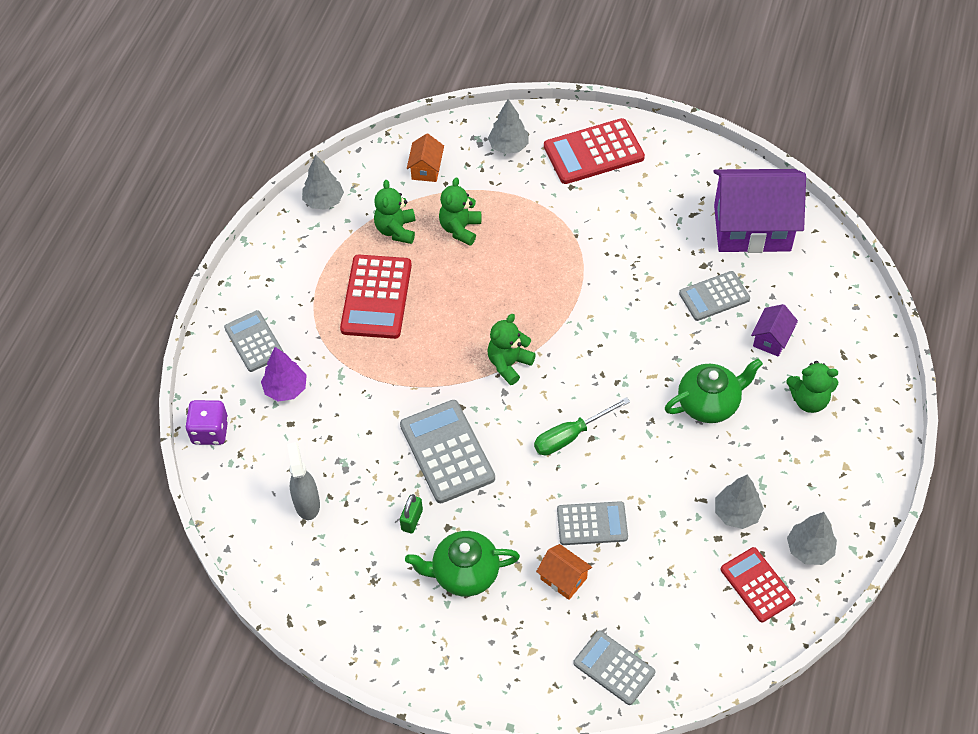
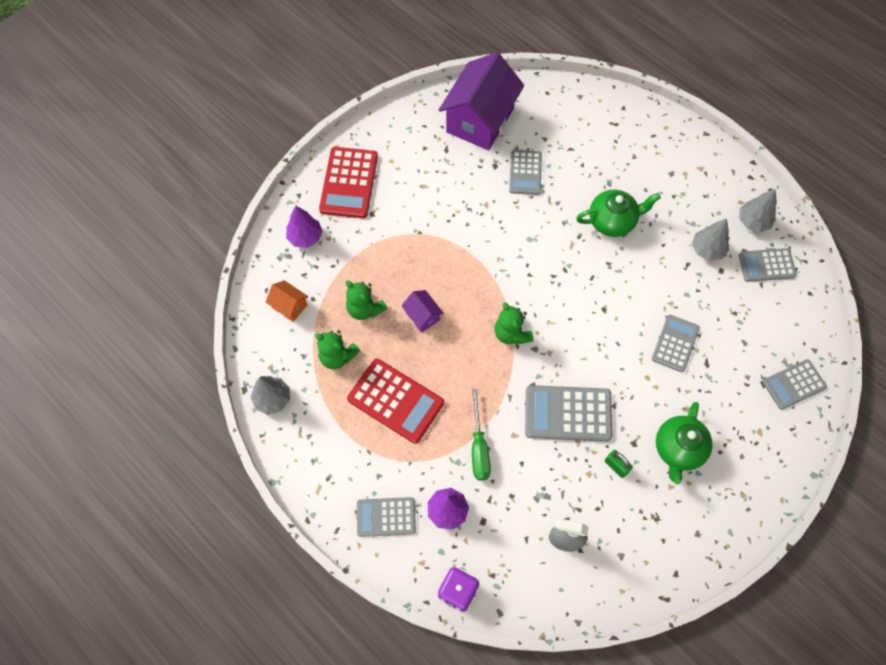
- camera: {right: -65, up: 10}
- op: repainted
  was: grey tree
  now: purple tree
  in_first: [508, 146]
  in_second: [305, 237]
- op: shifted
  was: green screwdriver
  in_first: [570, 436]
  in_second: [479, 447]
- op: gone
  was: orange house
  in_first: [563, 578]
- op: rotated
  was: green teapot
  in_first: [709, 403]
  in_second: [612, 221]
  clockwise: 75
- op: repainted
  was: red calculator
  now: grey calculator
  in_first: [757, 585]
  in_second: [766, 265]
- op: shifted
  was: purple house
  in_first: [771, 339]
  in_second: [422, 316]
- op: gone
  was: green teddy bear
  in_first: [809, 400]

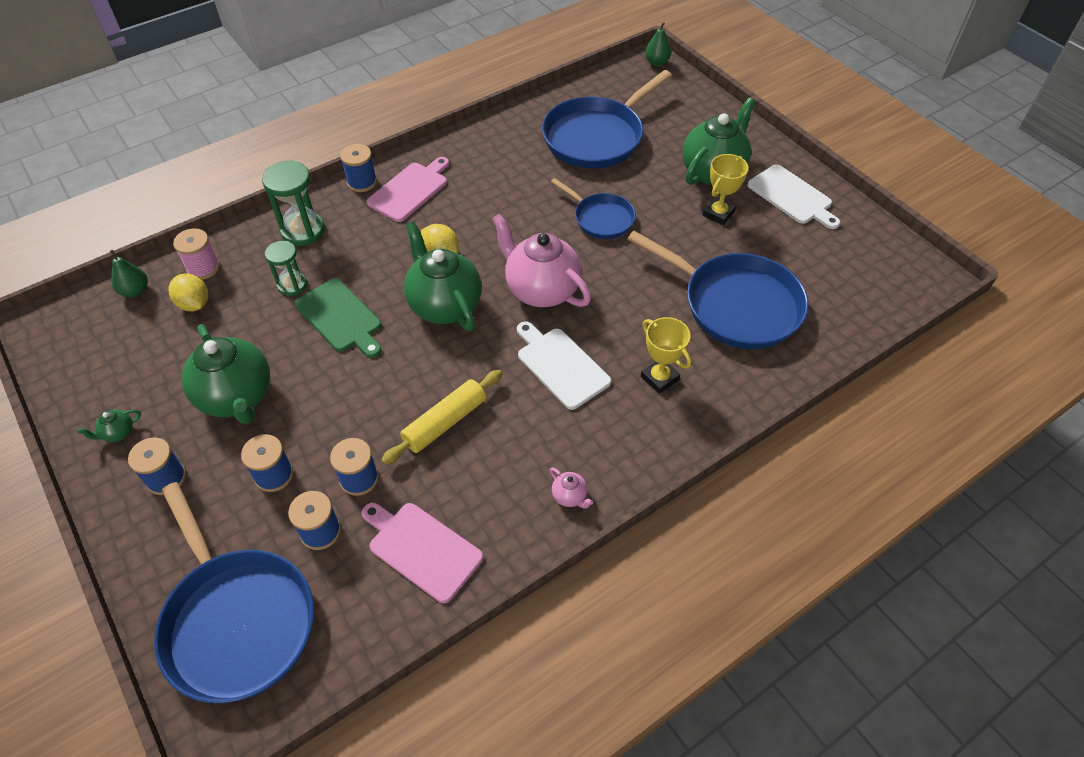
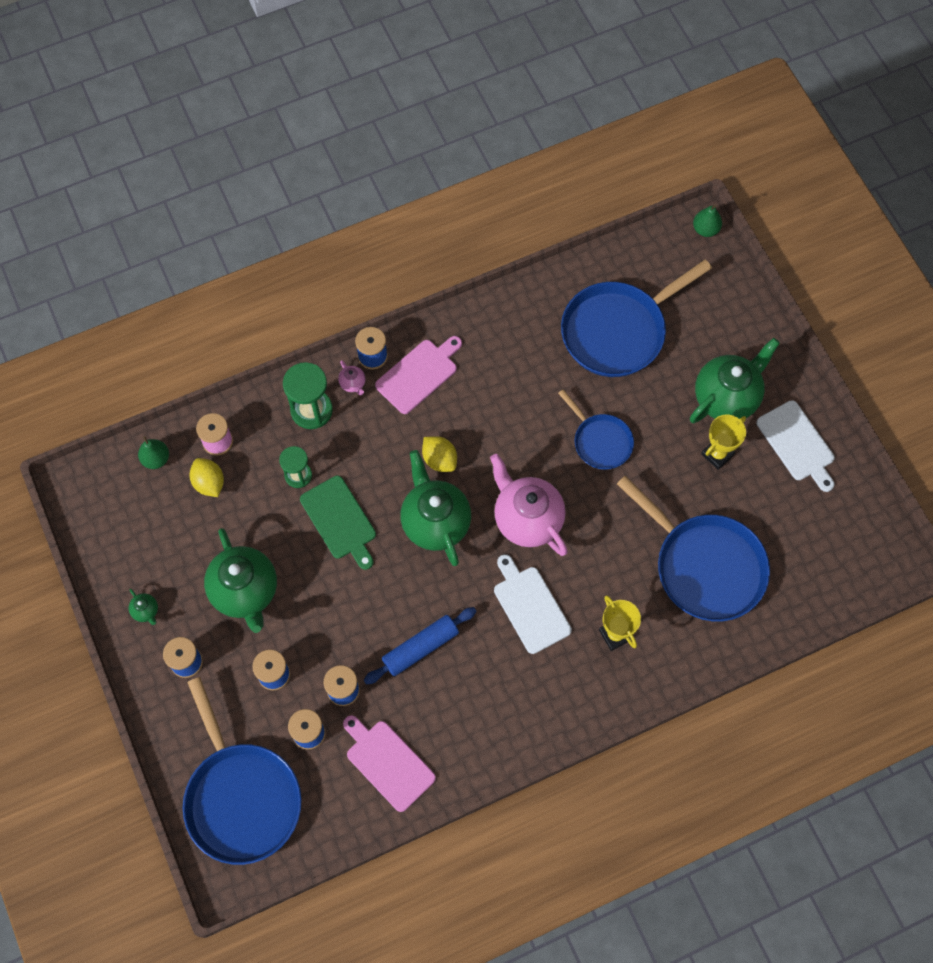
- camera: {right: 10, up: 15}
- op: rotated
  was: green teapot
  in_first: [118, 433]
  in_second: [146, 611]
  clockwise: -105
- op: repainted
  was: yellow rolling pin
  now: blue rolling pin
  in_first: [445, 422]
  in_second: [420, 648]
- op: shifted
  was: pink teapot
  in_first: [570, 496]
  in_second: [353, 384]

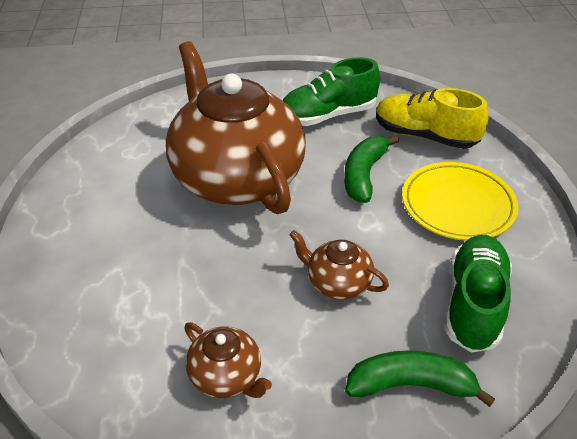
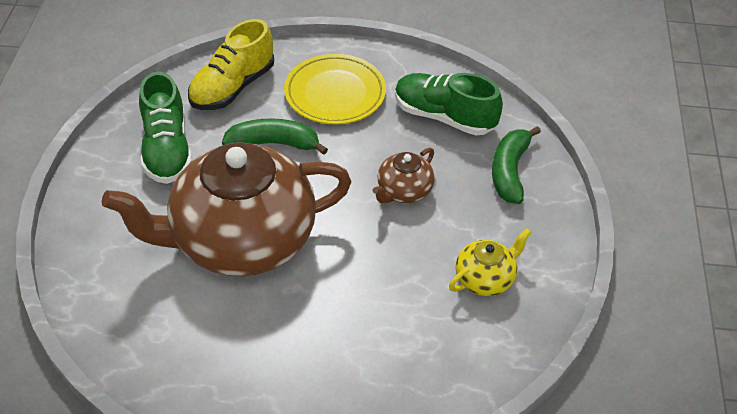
- camera: {right: -80, up: 5}
- op: repainted
  was: brown teapot
  now: yellow teapot
  in_first: [226, 376]
  in_second: [485, 279]
- op: rotated
  was: green banana
  in_first: [363, 175]
  in_second: [273, 143]
  clockwise: 150

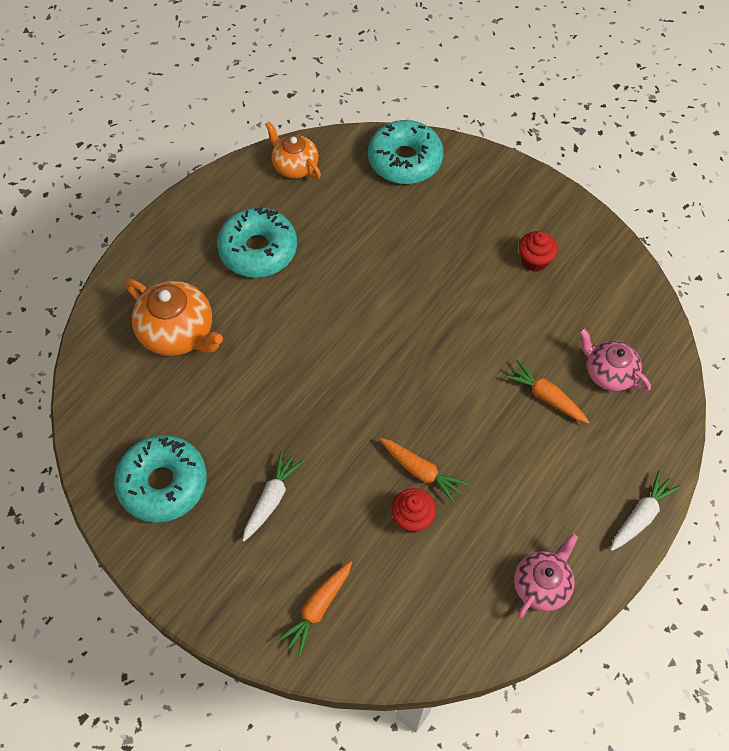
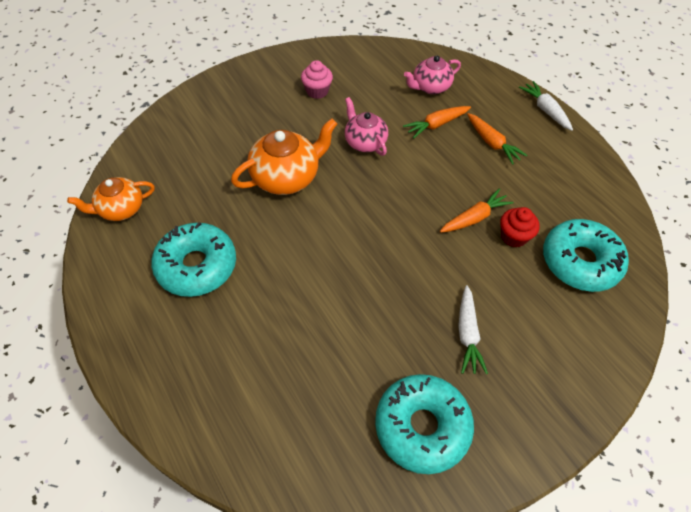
- camera: {right: -70, up: -5}
- op: shifted
  was: orange teapot
  in_first: [178, 333]
  in_second: [287, 177]
- op: rotated
  was: white carrot
  in_first: [271, 499]
  in_second: [467, 334]
  clockwise: -135
- op: shifted
  was: orange carrot
  in_first: [318, 608]
  in_second: [492, 143]
- op: shifted
  was: turquoise donut
  in_first: [405, 160]
  in_second: [580, 262]
- op: shifted
  was: pink teapot
  in_first: [542, 585]
  in_second: [365, 142]
- op: repainted
  was: red cupcake
  now: pink cupcake
  in_first: [534, 261]
  in_second: [317, 91]

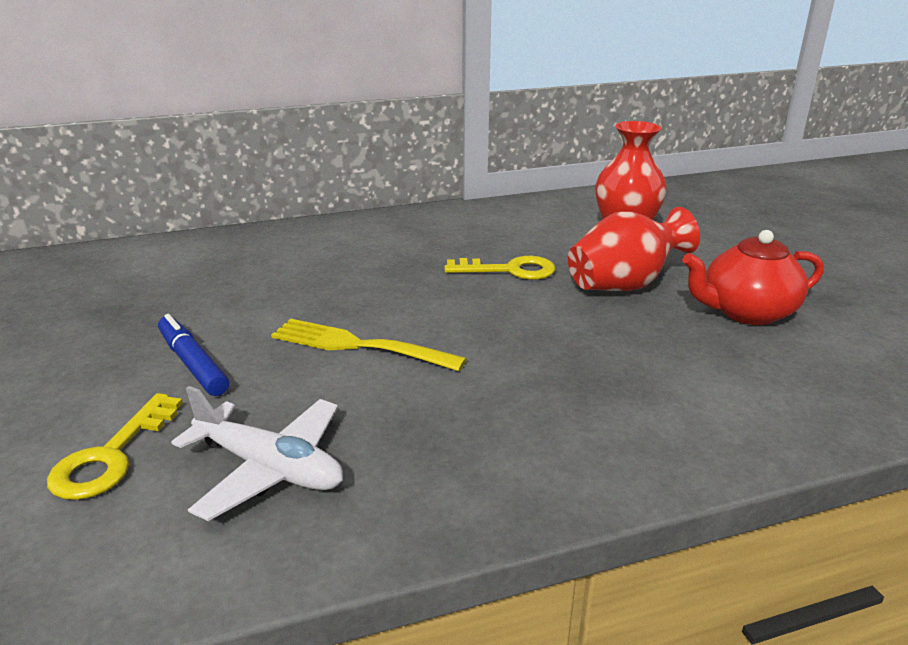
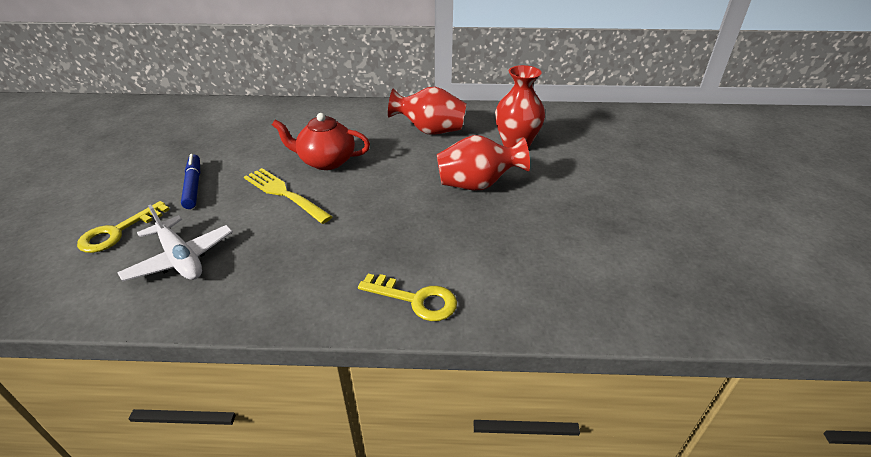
- camera: {right: 20, up: 10}
- op: shifted
  was: yellow key
  in_first: [510, 270]
  in_second: [416, 299]
- op: shifted
  was: red teapot
  in_first: [746, 312]
  in_second: [326, 161]
- op: new
  now: red vase
  in_second: [430, 131]

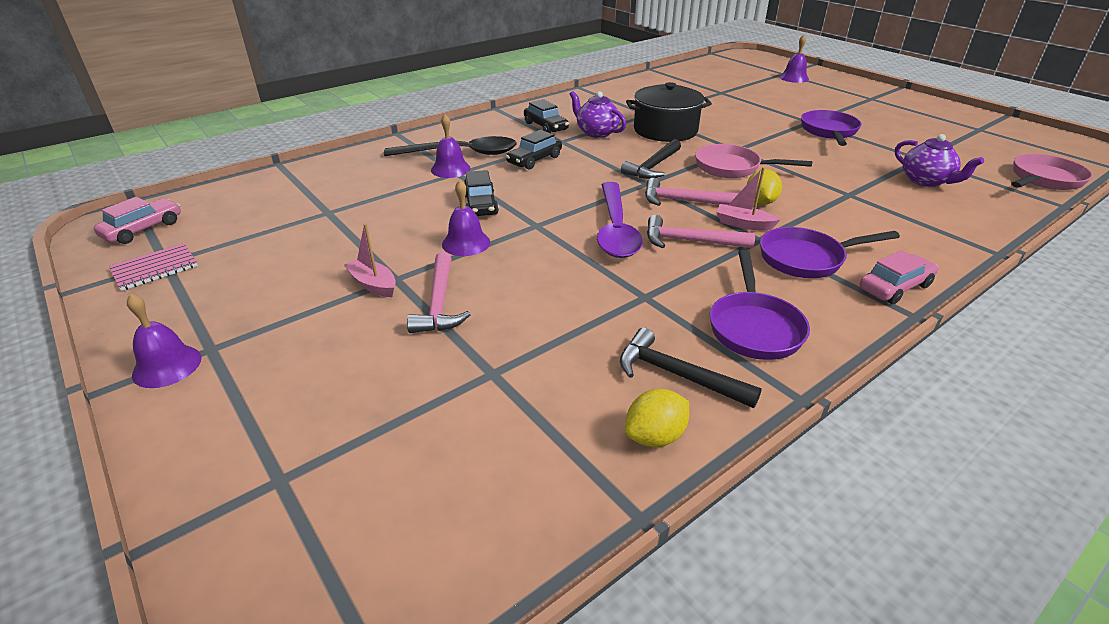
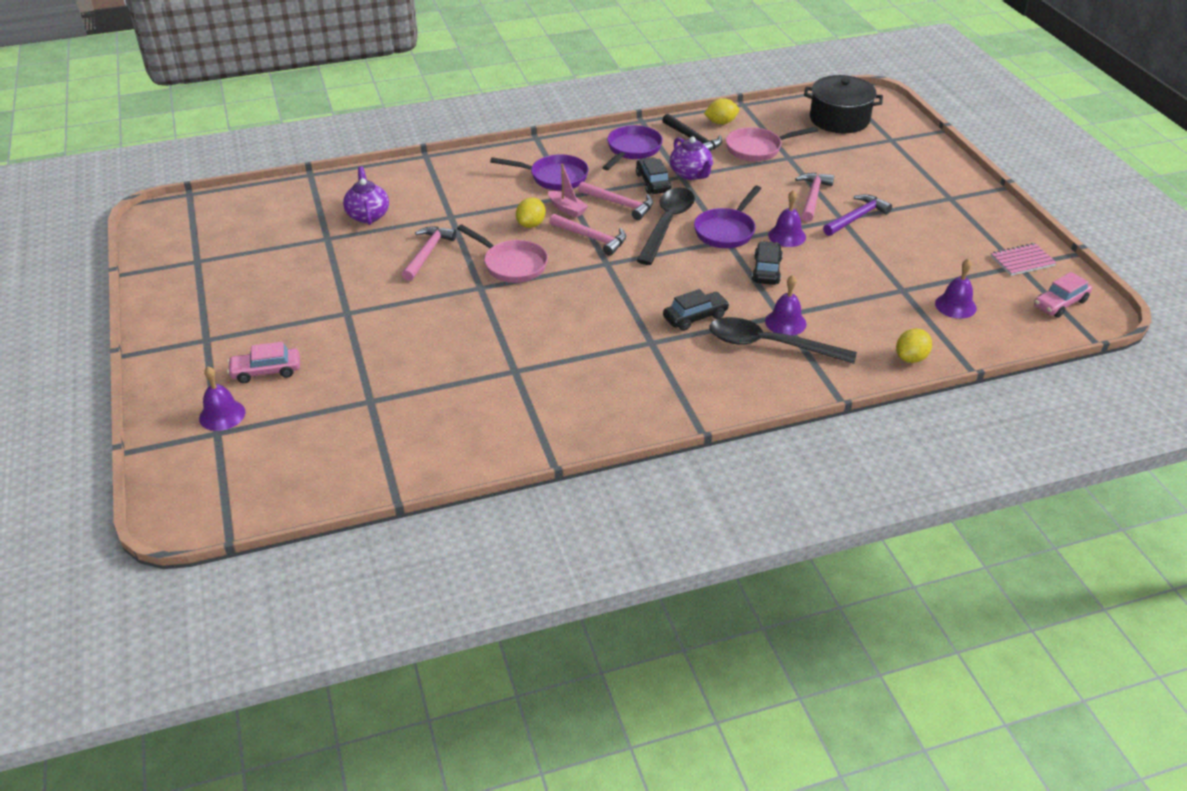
- camera: {right: -160, up: 5}
- op: shifted
  was: purple bell
  in_first: [167, 366]
  in_second: [955, 305]
- op: swapped
  was: pink boat
  now: purple hammer
  in_first: [373, 284]
  in_second: [856, 217]
- op: shifted
  was: black car
  in_first: [545, 126]
  in_second: [653, 182]
- op: shifted
  was: purple teapot
  in_first: [596, 132]
  in_second: [691, 174]
- op: repainted
  was: purple spoon
  now: black spoon
  in_first: [615, 229]
  in_second: [667, 224]
- op: gone
  was: black hammer
  in_first: [653, 166]
- op: shifted
  was: black pot
  in_first: [665, 130]
  in_second: [839, 119]
- op: shifted
  was: purple pan
  in_first: [829, 132]
  in_second: [726, 231]
- op: shifted
  was: pink car
  in_first: [895, 287]
  in_second: [266, 371]
- op: shifted
  was: pink pan
  in_first: [1044, 179]
  in_second: [757, 149]
- op: new
  now: pink hammer
  in_second: [427, 253]
- op: new
  now: yellow lemon
  in_second: [911, 358]

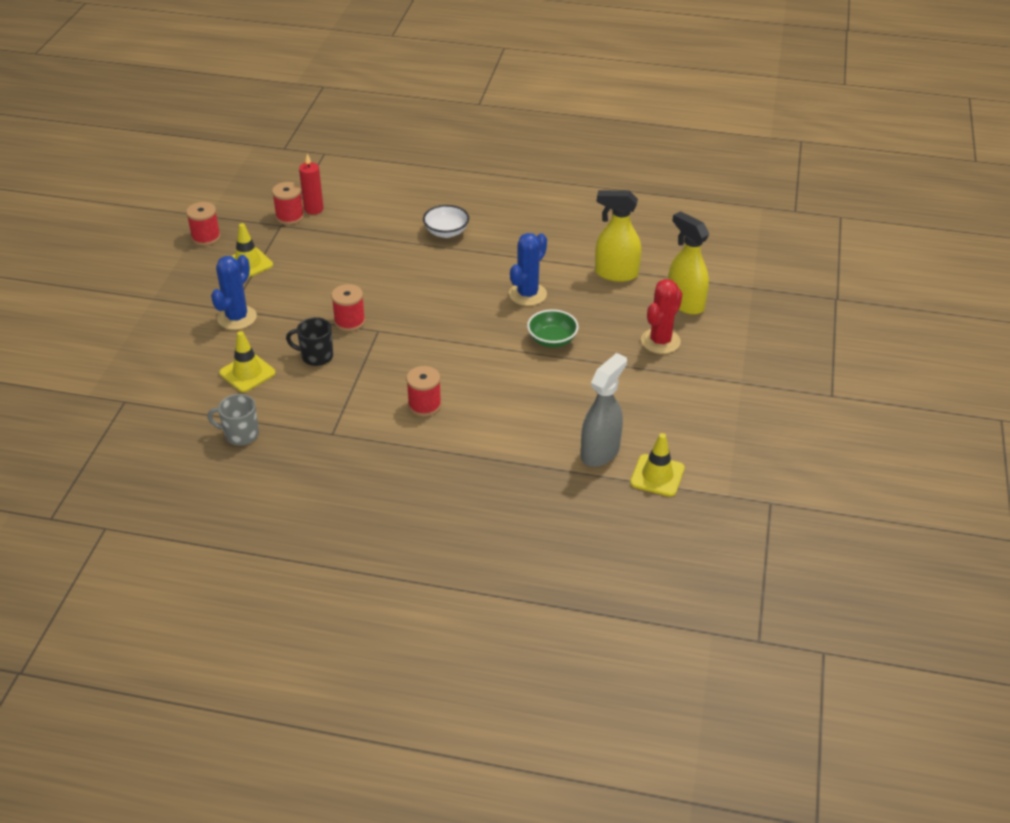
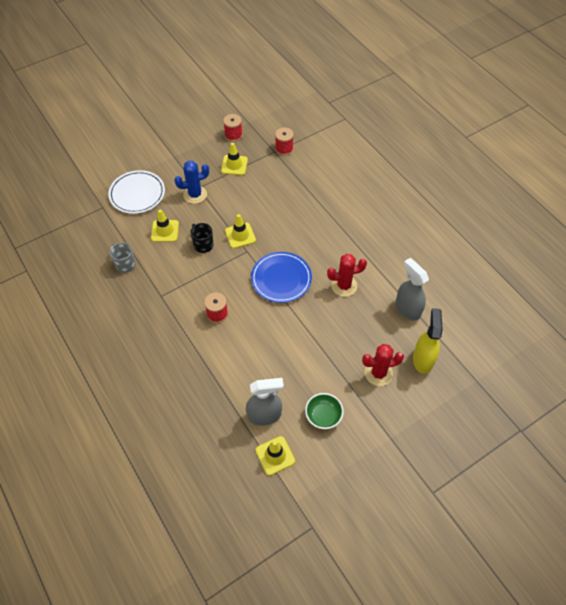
- camera: {right: 45, up: 15}
- op: gone
  was: red candle
  in_first: [313, 209]
- op: swapped
  was: red spool
  now: yellow traffic cone
  in_first: [349, 321]
  in_second: [240, 235]
- op: gone
  was: white bowl
  in_first: [446, 232]
- op: repainted
  was: blue cactus
  now: red cactus
  in_first: [527, 294]
  in_second: [344, 286]
- op: shifted
  was: green bowl
  in_first: [552, 340]
  in_second: [323, 416]
- op: repainted
  was: yellow spray bottle
  now: grey spray bottle
  in_first: [616, 273]
  in_second: [407, 309]
- op: new
  now: white plate
  in_second: [137, 194]
- op: new
  now: blue plate
  in_second: [281, 279]

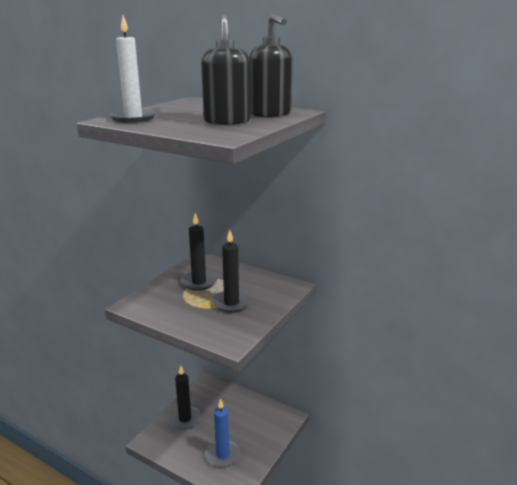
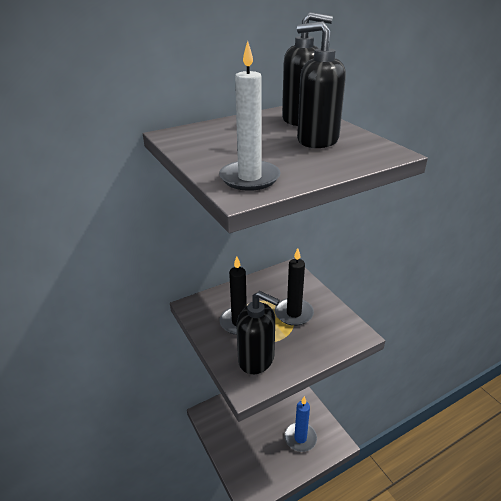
- camera: {right: -60, up: 10}
- op: gone
  was: black candle
  in_first: [185, 419]
- op: new
  now: black soap dispenser
  in_second: [256, 359]

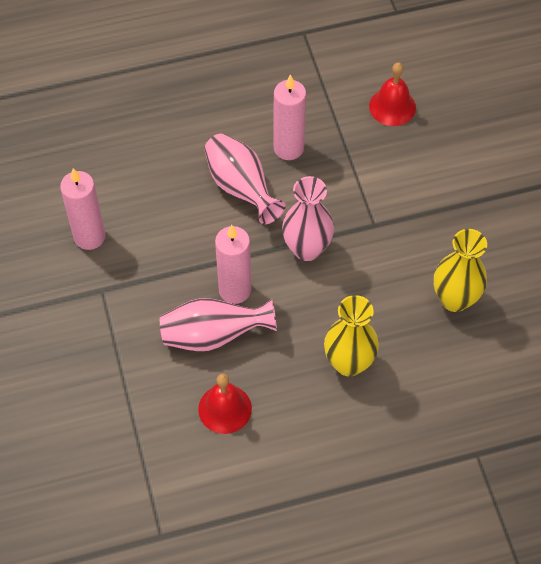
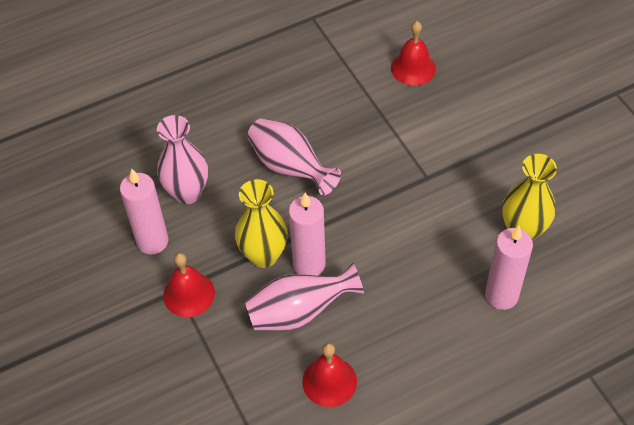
- camera: {right: -10, up: -5}
- op: shifted
  was: pink candle
  in_first: [288, 148]
  in_second: [501, 295]
- op: shifted
  was: pink vase
  in_first: [307, 249]
  in_second: [187, 193]
- op: shifted
  was: yellow vase
  in_first: [349, 363]
  in_second: [264, 255]
- op: new
  now: red bell
  in_second: [189, 294]

